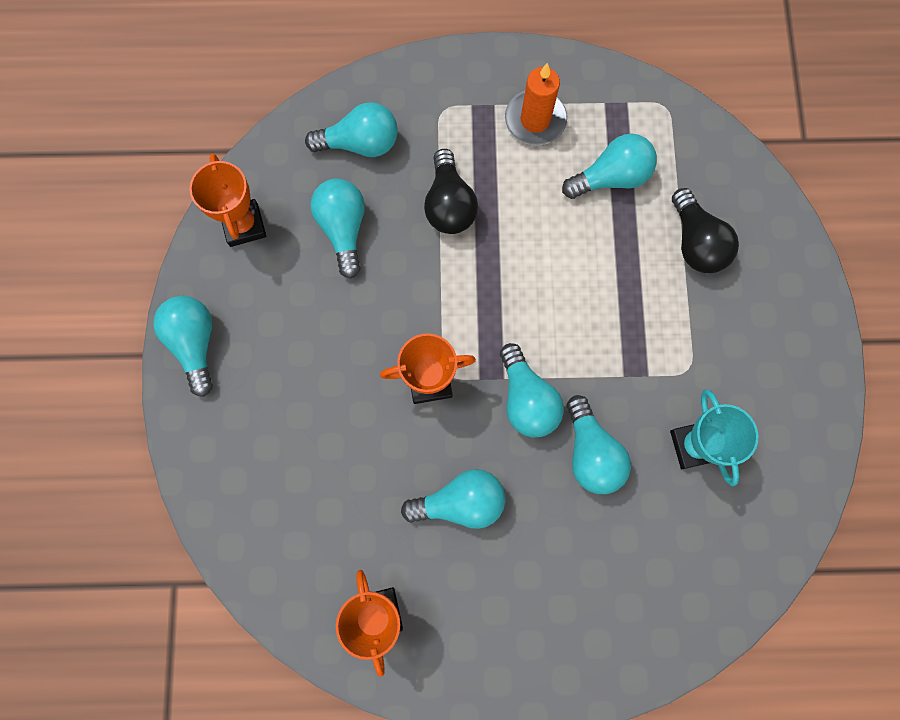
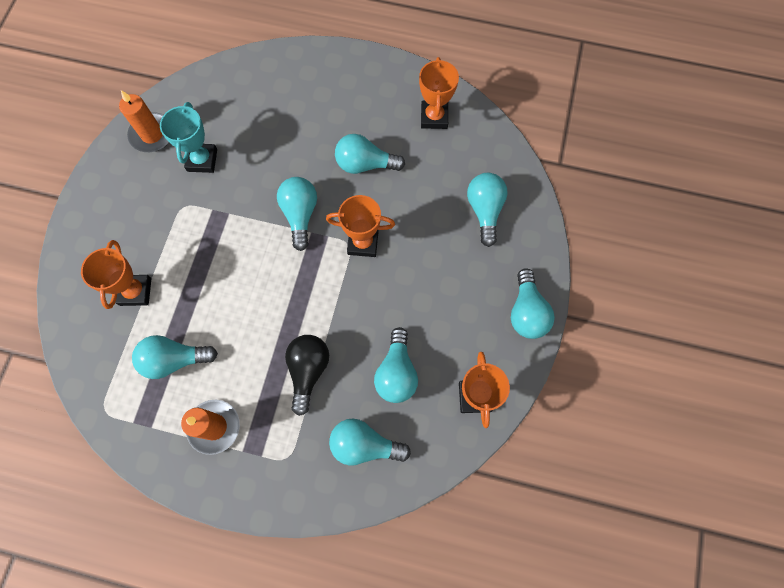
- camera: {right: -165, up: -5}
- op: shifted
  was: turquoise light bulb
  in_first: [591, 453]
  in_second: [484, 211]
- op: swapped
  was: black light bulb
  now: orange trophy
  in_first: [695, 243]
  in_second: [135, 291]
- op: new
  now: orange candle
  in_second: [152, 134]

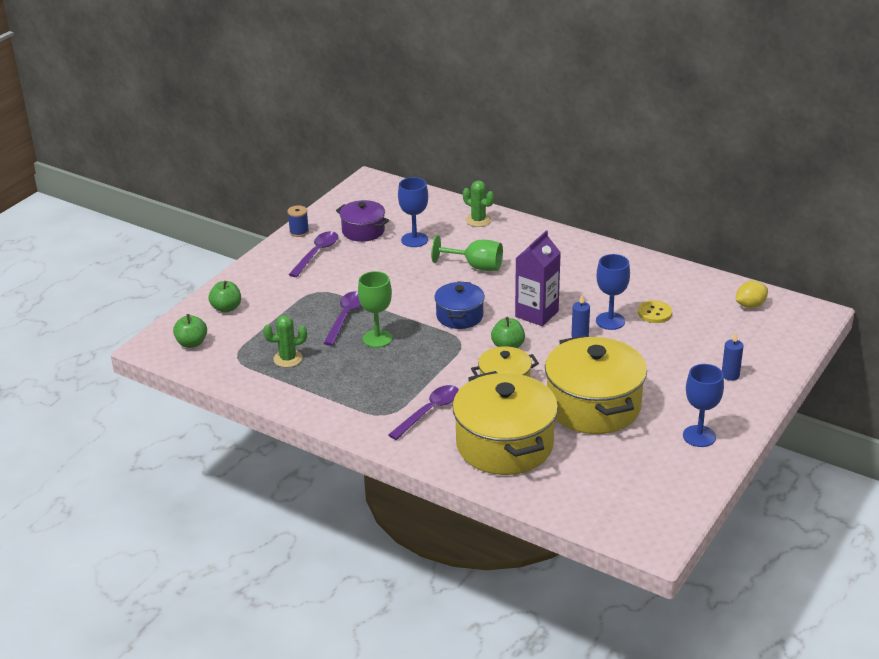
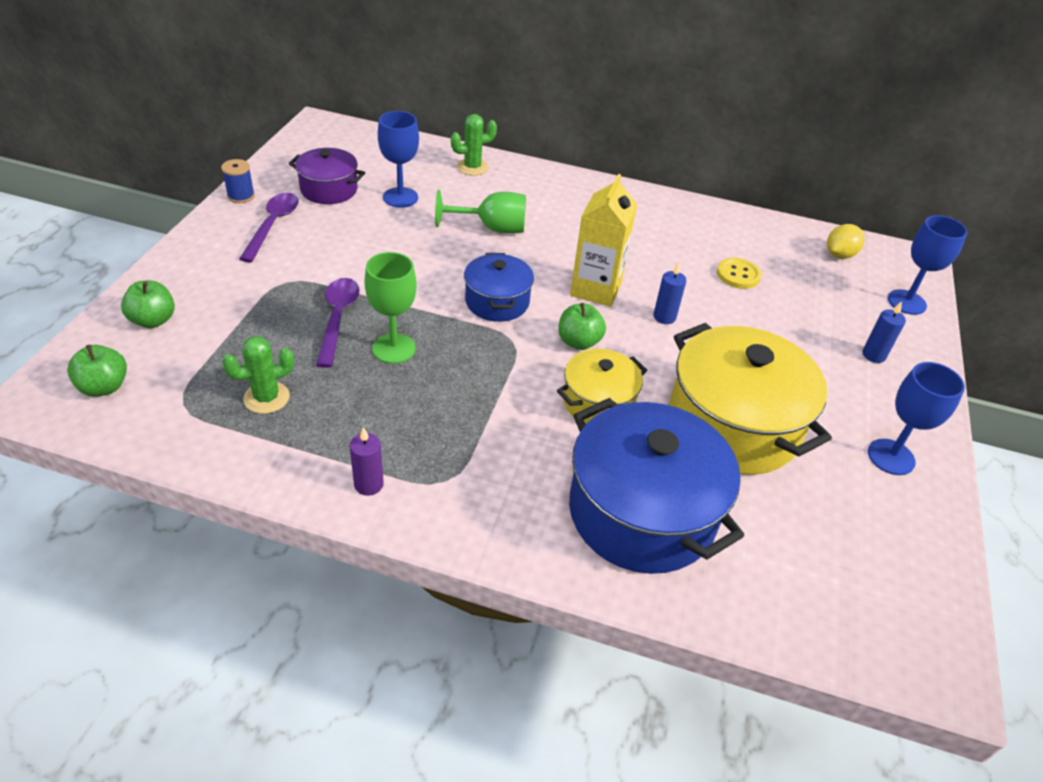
- camera: {right: -20, up: 10}
- op: gone
  was: purple spoon
  in_first: [429, 412]
- op: repainted
  was: yellow pot
  now: blue pot
  in_first: [504, 445]
  in_second: [642, 512]
- op: rotated
  was: green cactus
  in_first: [478, 220]
  in_second: [472, 167]
  clockwise: -45
- op: repainted
  was: purple carton
  now: yellow carton
  in_first: [536, 314]
  in_second: [596, 289]
- op: shifted
  was: blue goblet
  in_first: [610, 321]
  in_second: [906, 302]
- op: new
  now: purple candle
  in_second: [368, 484]

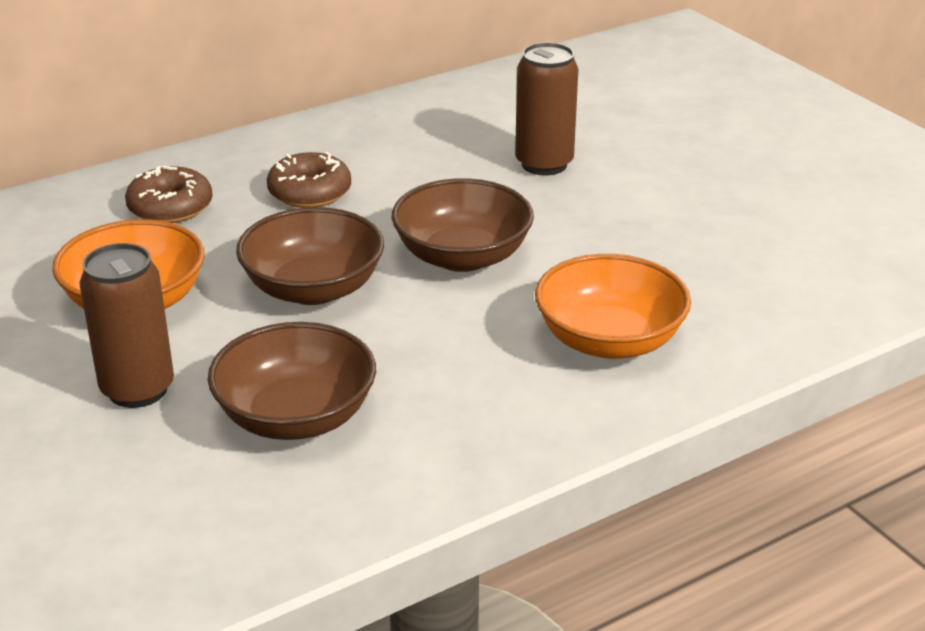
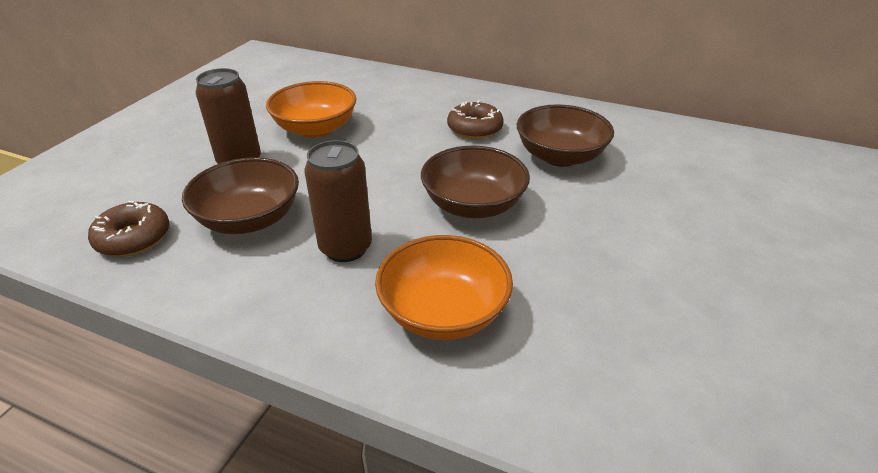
- camera: {right: 55, up: 5}
- op: shifted
  was: brown donut
  in_first: [170, 207]
  in_second: [133, 238]
- op: shifted
  was: brown bowl
  in_first: [313, 289]
  in_second: [560, 156]
- op: shifted
  was: brown can
  in_first: [544, 164]
  in_second: [345, 248]

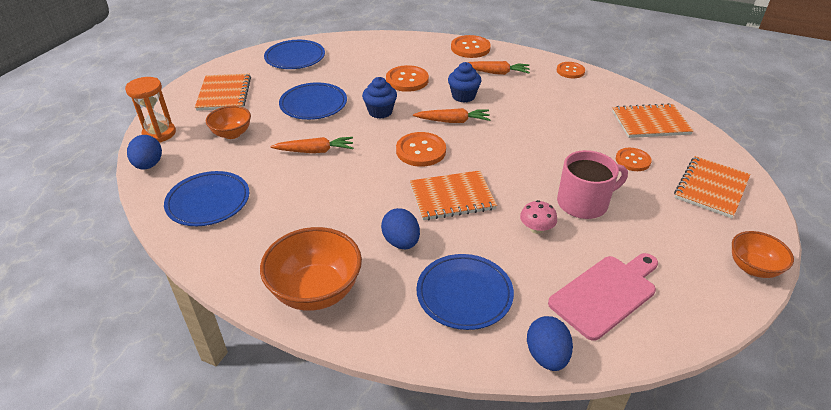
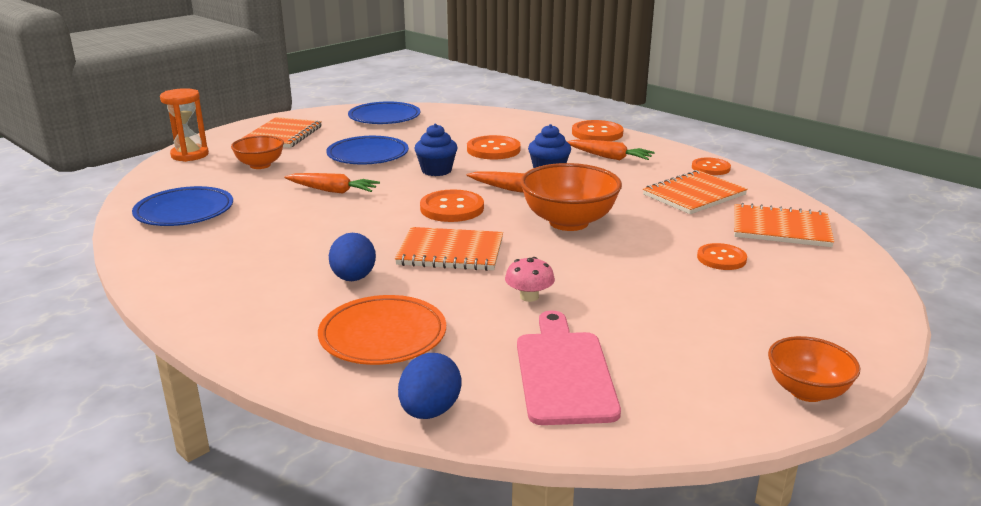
- camera: {right: 20, up: -15}
- op: gone
  was: blue egg
  in_first: [149, 165]
- op: shifted
  was: orange bowl
  in_first: [316, 291]
  in_second: [568, 222]
- op: repainted
  was: blue plate
  now: orange plate
  in_first: [464, 294]
  in_second: [383, 335]
- op: rotated
  was: pink cutting board
  in_first: [606, 294]
  in_second: [564, 372]
  clockwise: -75
- op: gone
  was: pink mug
  in_first: [583, 203]
- op: shifted
  was: orange notebook
  in_first: [711, 188]
  in_second: [694, 195]

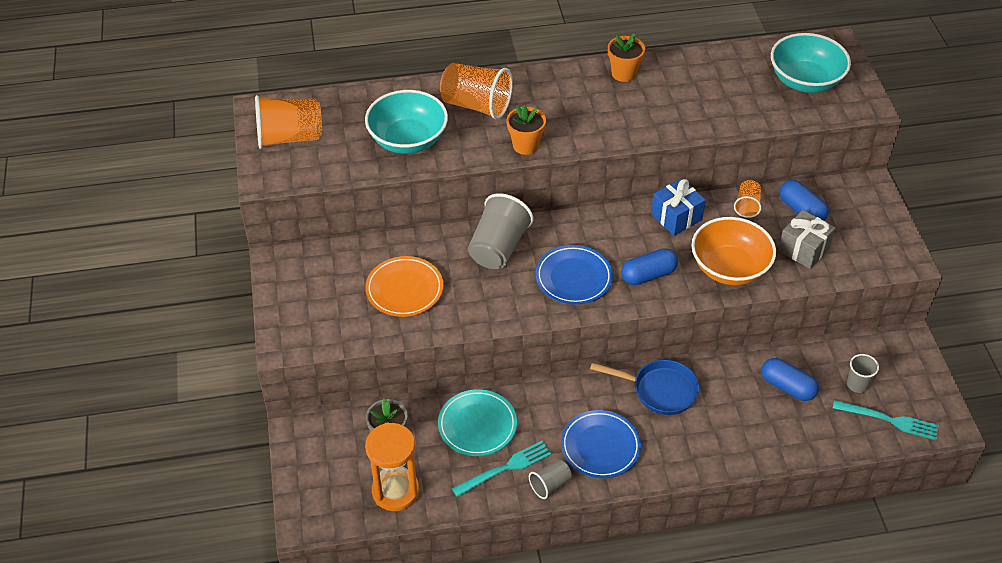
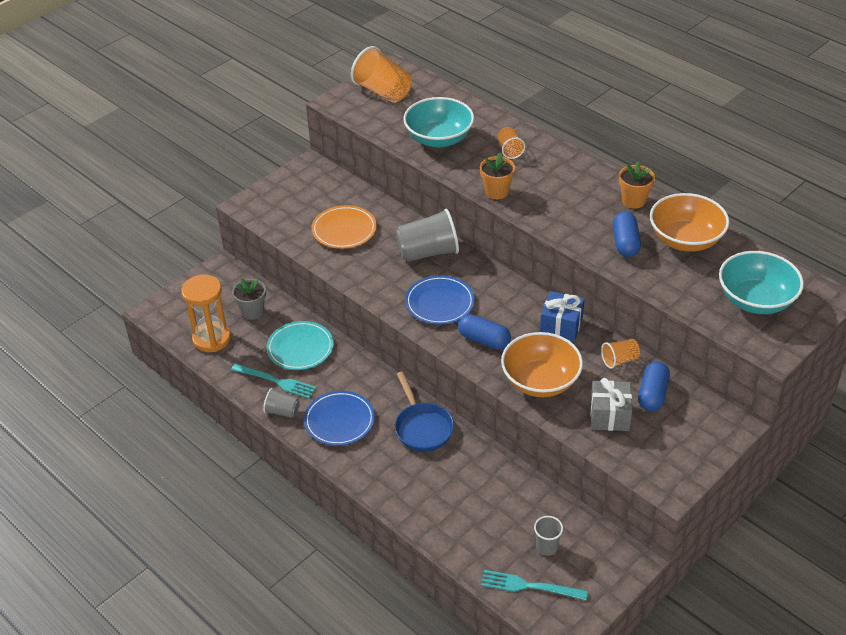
- camera: {right: 55, up: -5}
- op: scaled
  was: orange cup
  in_first: [476, 105]
  in_second: [509, 150]
  ratio: 0.53
- op: shifted
  was: blue capsule
  in_first: [787, 387]
  in_second: [625, 243]
- op: rotated
  was: turquoise fork
  in_first: [889, 420]
  in_second: [529, 586]
  clockwise: 120
- op: new
  now: orange bowl
  in_second: [685, 240]

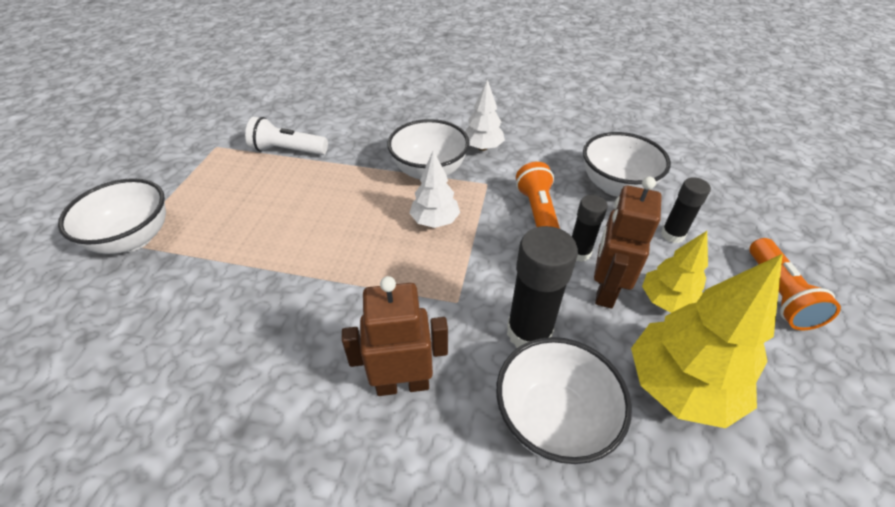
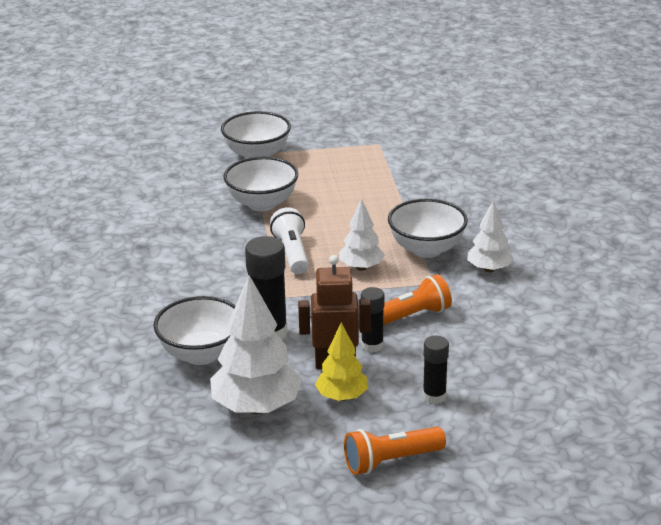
- camera: {right: 70, up: -15}
- op: shifted
  was: white flashlight
  in_first: [288, 150]
  in_second: [292, 253]
- op: gone
  was: brown robot
  in_first: [402, 383]
- op: shifted
  was: white bowl
  in_first: [616, 186]
  in_second: [262, 204]
- op: repainted
  was: yellow tree
  now: white tree
  in_first: [679, 386]
  in_second: [256, 407]

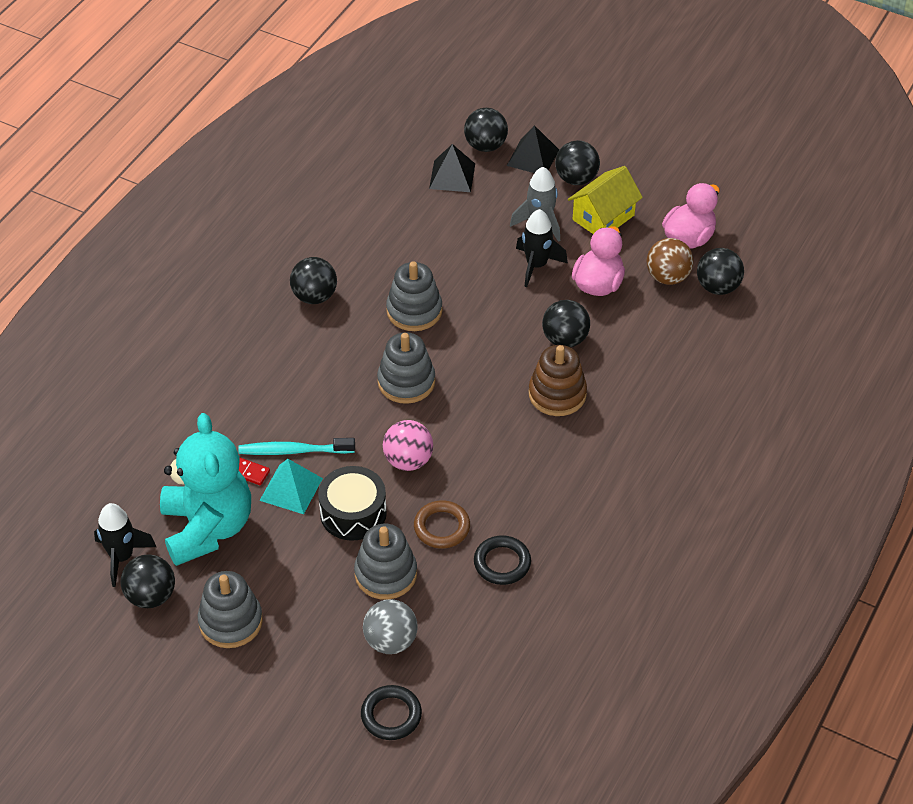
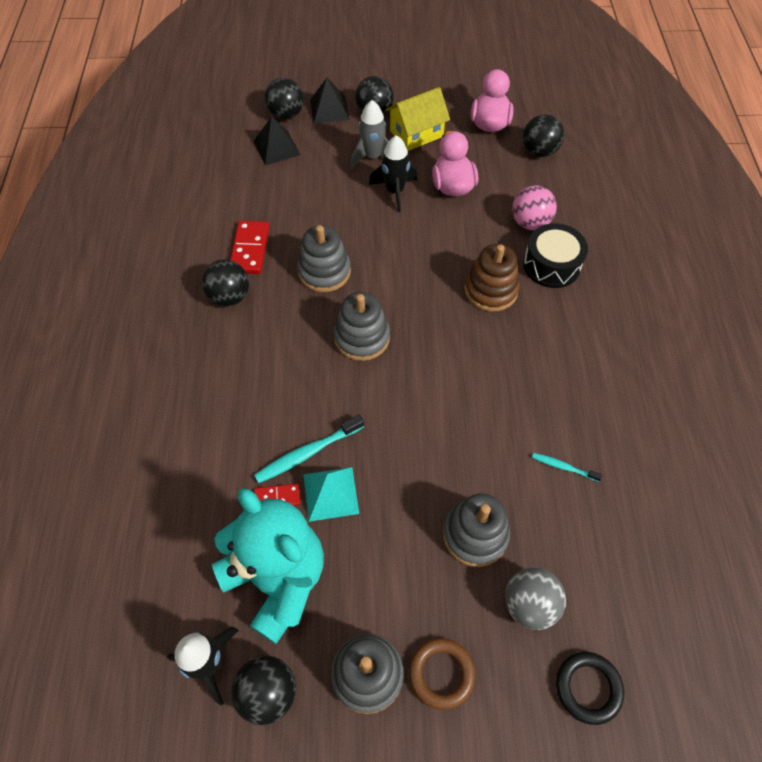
- camera: {right: -30, up: 10}
- op: shifted
  was: black drum
  in_first: [353, 513]
  in_second: [551, 265]
- op: shifted
  was: pink ball
  in_first: [408, 461]
  in_second: [530, 223]
- op: shifted
  was: brown ring
  in_first: [442, 527]
  in_second: [441, 673]
- op: swapped
  was: black ring
  now: turquoise toothbrush
  in_first: [502, 563]
  in_second: [563, 467]
- op: gone
  was: black ball
  in_first: [565, 339]
- op: rotated
  was: yellow house
  in_first: [603, 217]
  in_second: [416, 134]
  clockwise: 45
- op: gone
  was: brown ball
  in_first: [667, 277]
- op: new
  now: red domino
  in_second: [250, 249]

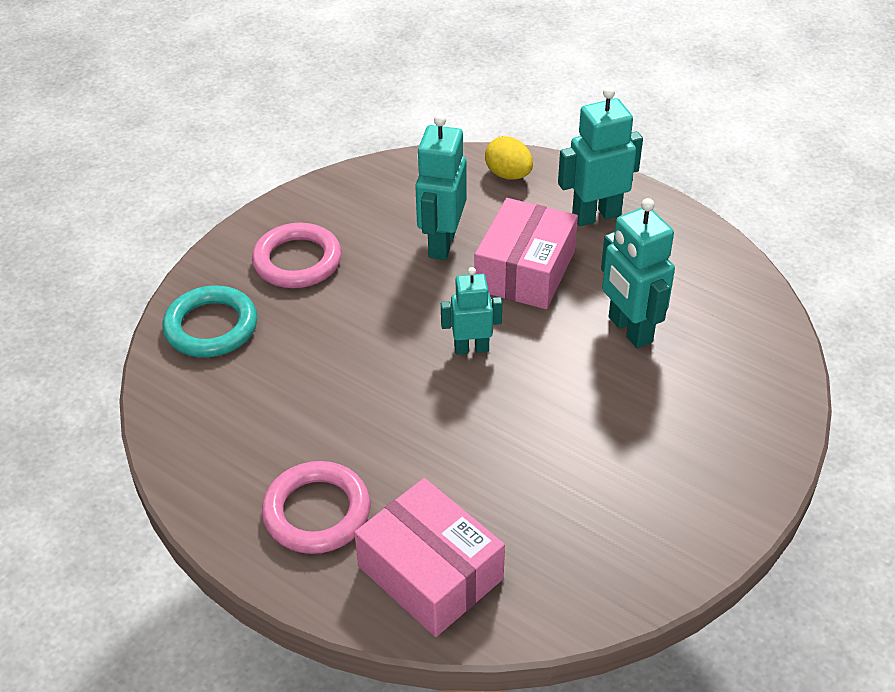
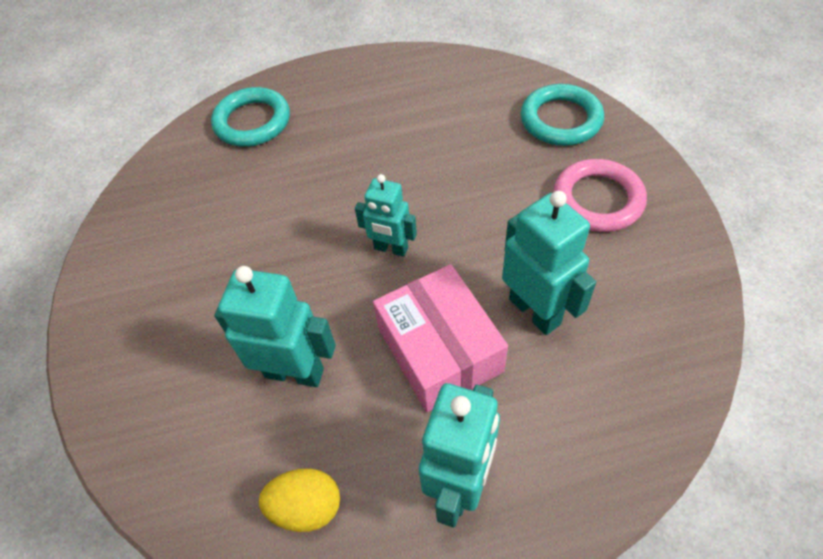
- camera: {right: 135, up: 10}
- op: gone
  was: pink ring
  in_first: [317, 512]
- op: swapped
  was: pink box
  now: turquoise ring
  in_first: [430, 573]
  in_second: [252, 122]
- op: rotated
  was: turquoise robot
  in_first: [471, 348]
  in_second: [391, 249]
  clockwise: 75
- op: shifted
  was: yellow egg
  in_first: [508, 175]
  in_second: [306, 507]

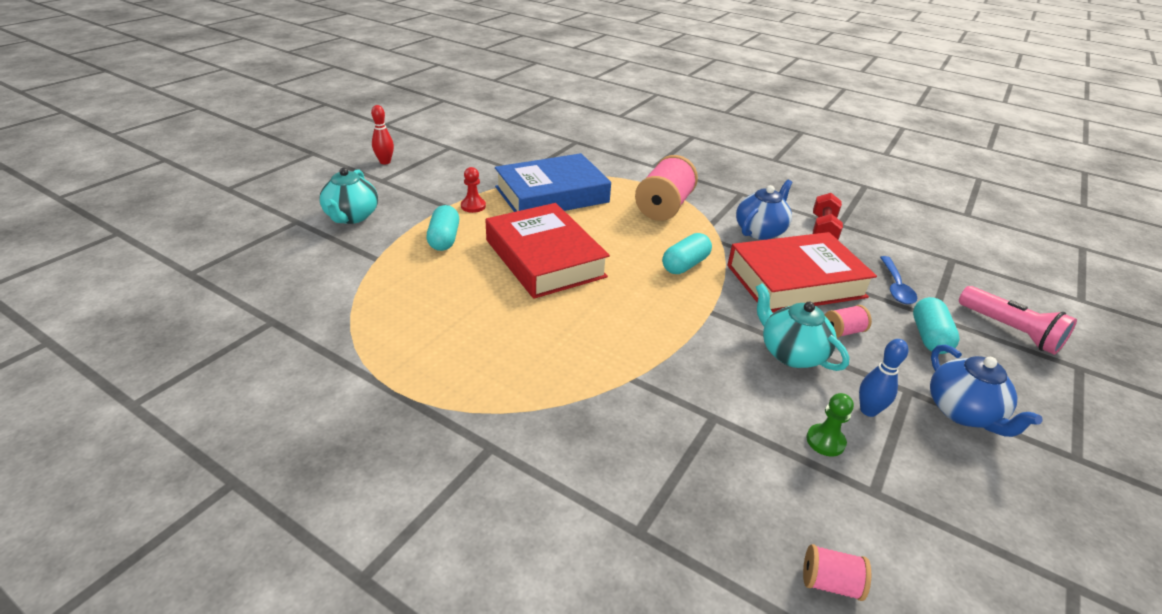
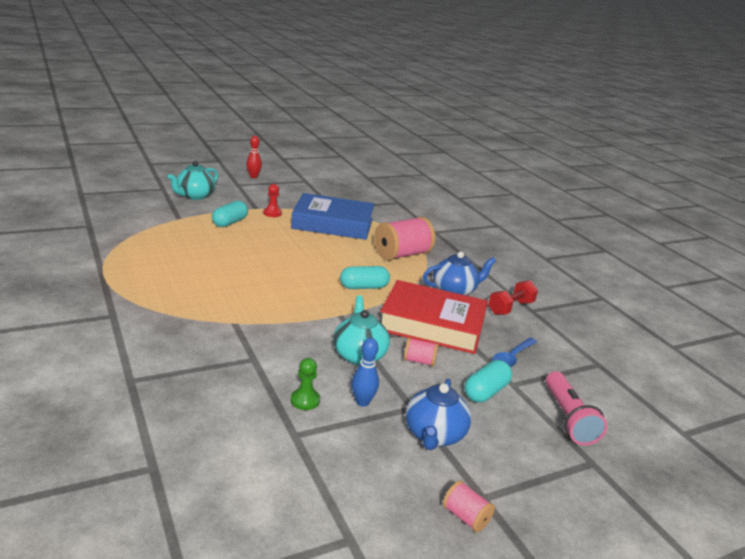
- camera: {right: 30, up: -10}
- op: gone
  was: red book
  in_first: [544, 258]
- op: shifted
  was: pink spool
  in_first: [830, 583]
  in_second: [465, 517]

